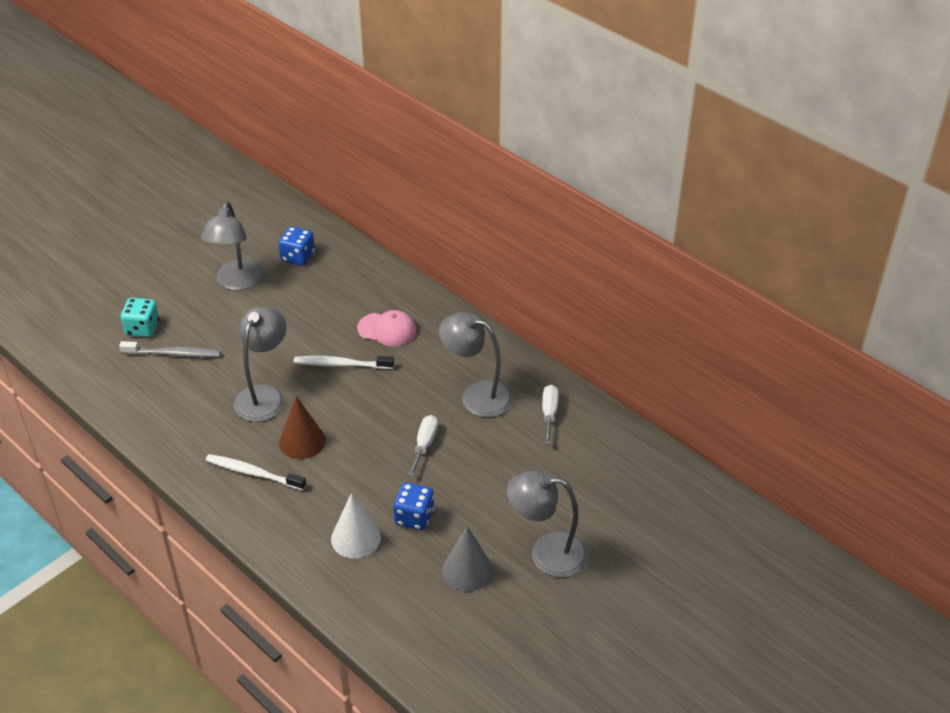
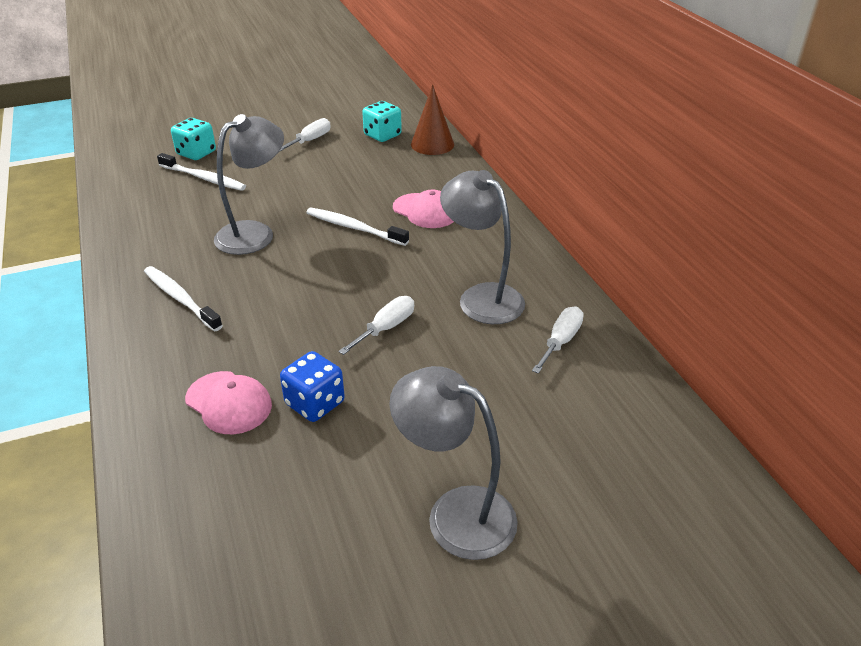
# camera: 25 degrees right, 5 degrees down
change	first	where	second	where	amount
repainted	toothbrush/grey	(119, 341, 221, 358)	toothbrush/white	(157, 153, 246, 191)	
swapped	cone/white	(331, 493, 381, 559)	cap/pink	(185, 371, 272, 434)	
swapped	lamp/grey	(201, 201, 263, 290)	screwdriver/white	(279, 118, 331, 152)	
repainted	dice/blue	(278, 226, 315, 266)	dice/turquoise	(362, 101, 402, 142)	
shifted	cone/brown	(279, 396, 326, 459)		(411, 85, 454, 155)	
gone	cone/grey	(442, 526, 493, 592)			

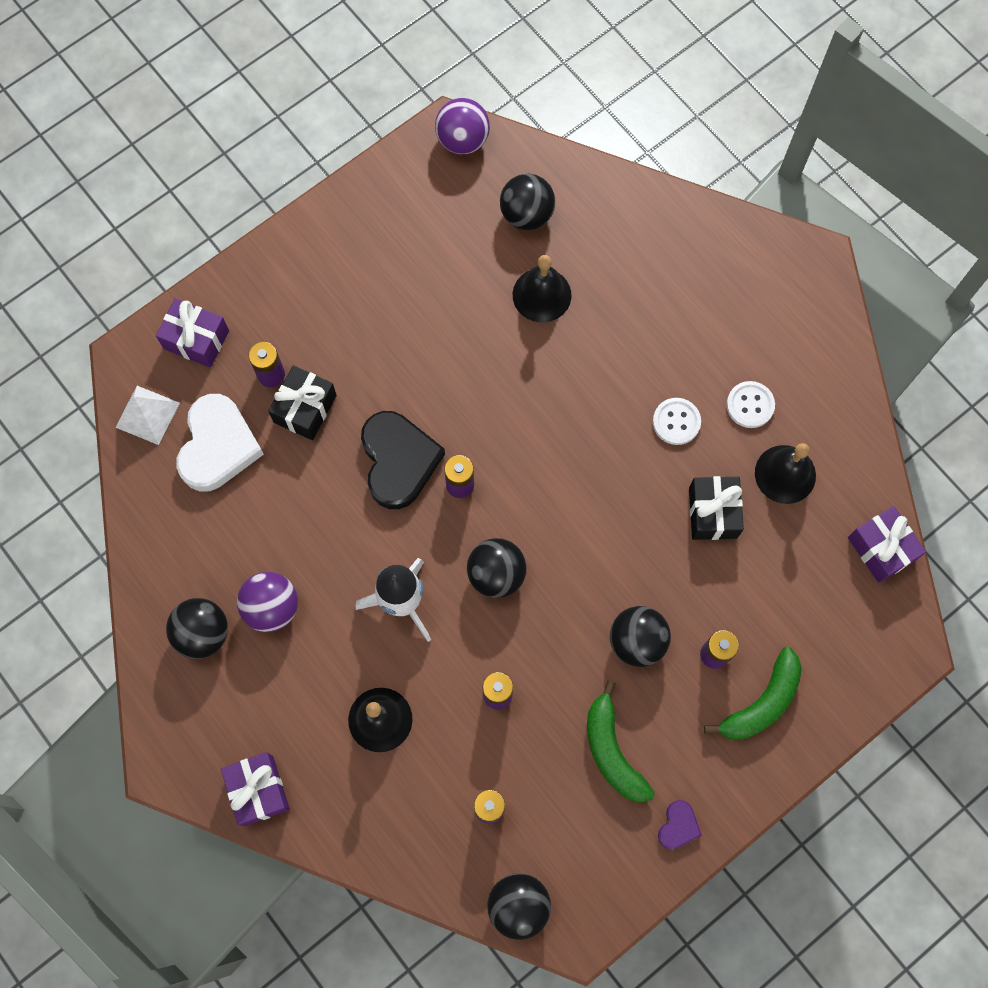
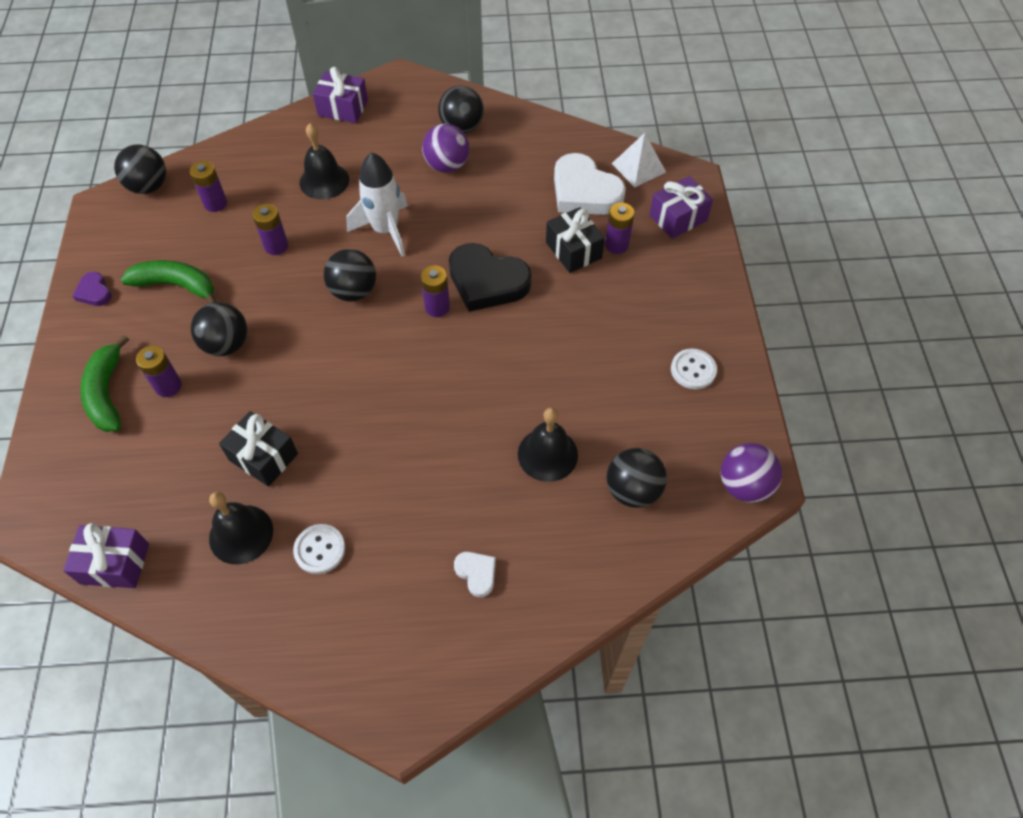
# camera: 125 degrees right, 15 degrees down
change	first	where	second	where	amount
new			heart/white	(454, 552, 496, 597)	
shifted	button/white	(653, 398, 701, 445)		(671, 349, 717, 389)	

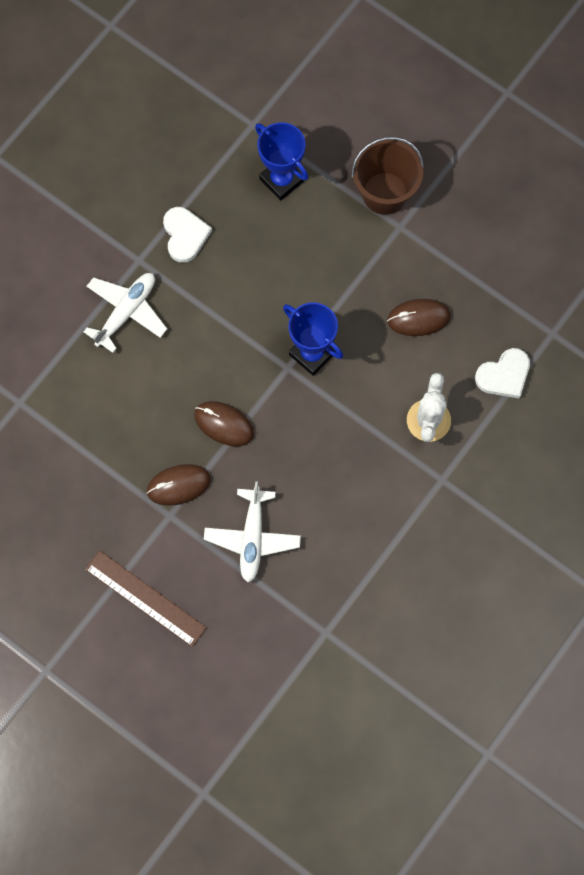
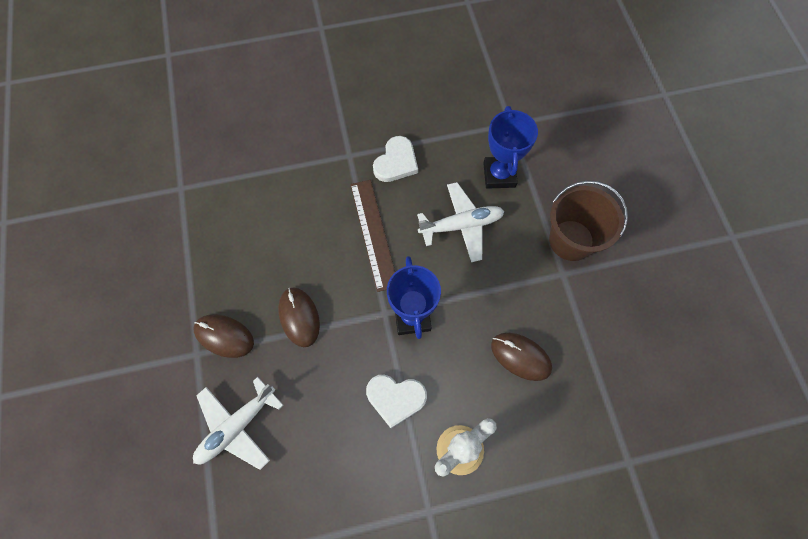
# camera: 40 degrees right, 5 degrees down
change	first	where	second	where	amount
shifted	ruler/brown	(85, 550, 207, 647)		(350, 180, 395, 292)	
shifted	heart/white	(475, 348, 530, 399)		(366, 375, 427, 428)	
shifted	plane/white	(83, 273, 167, 353)		(417, 182, 504, 262)	

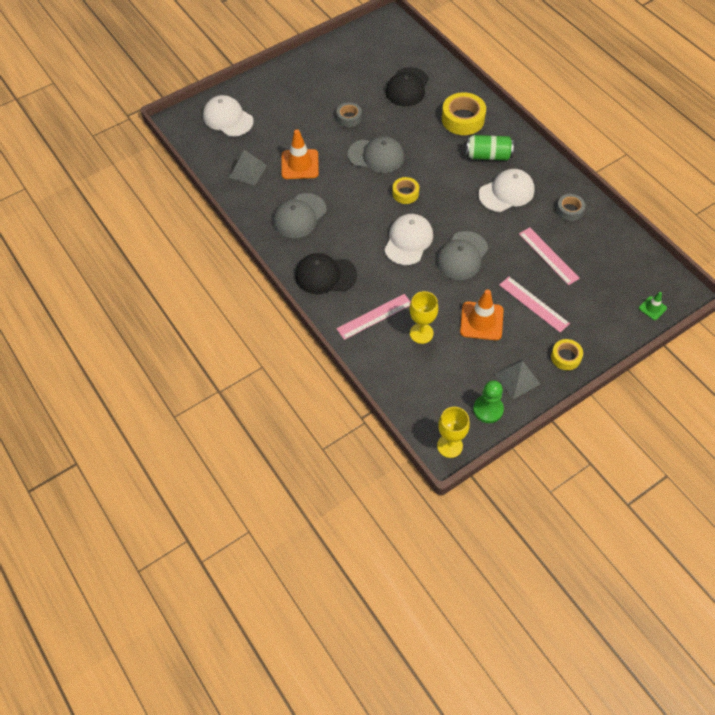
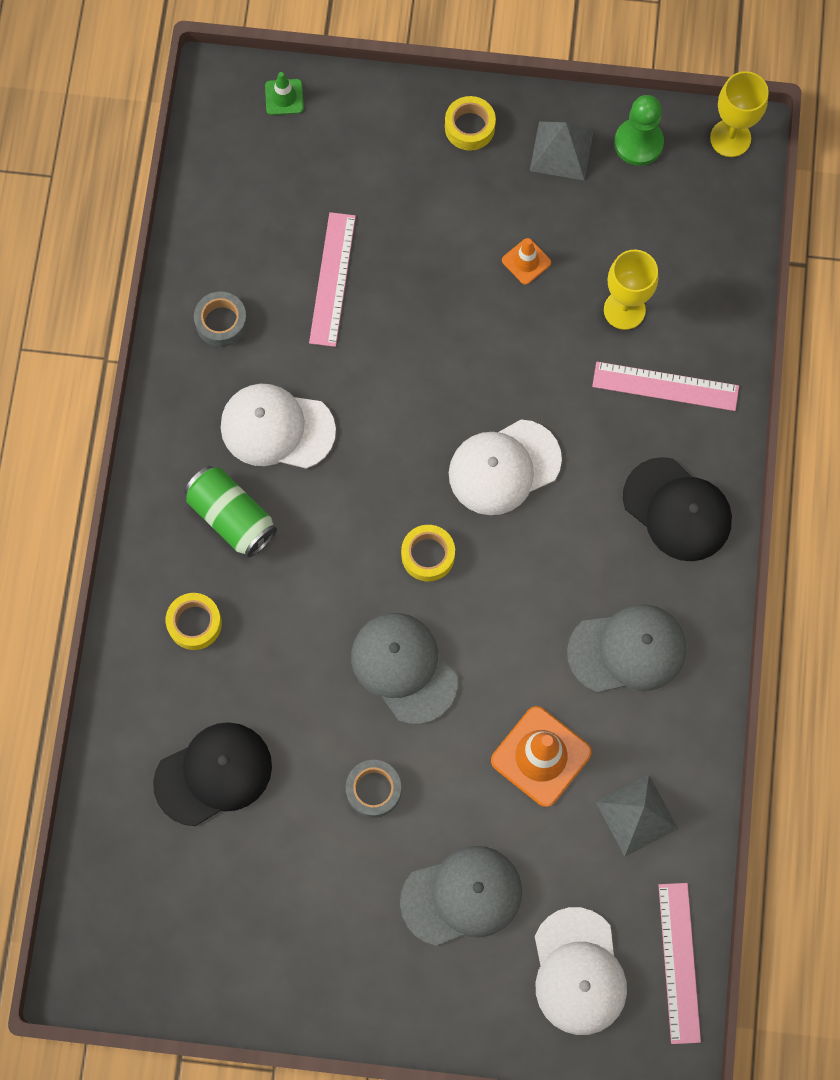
# camera: 140 degrees left, 15 degrees up
change	first	where	second	where	amount
scaled	tape/yellow	(442, 92, 486, 135)		(166, 593, 222, 650)	x0.59
shifted	cap/grey	(436, 231, 488, 280)		(400, 846, 522, 946)	
scaled	traffic cone/orange	(460, 290, 504, 340)		(502, 238, 551, 285)	x0.53
shifted	ruler/pink	(499, 277, 570, 333)		(658, 883, 701, 1044)	

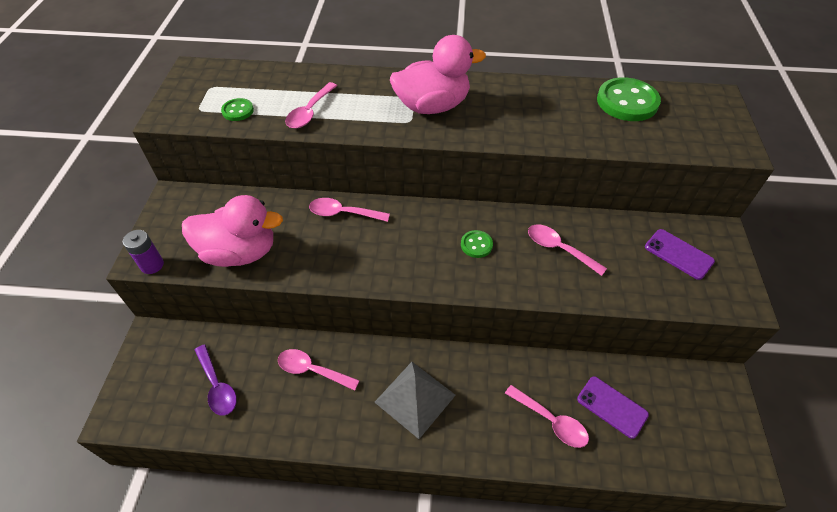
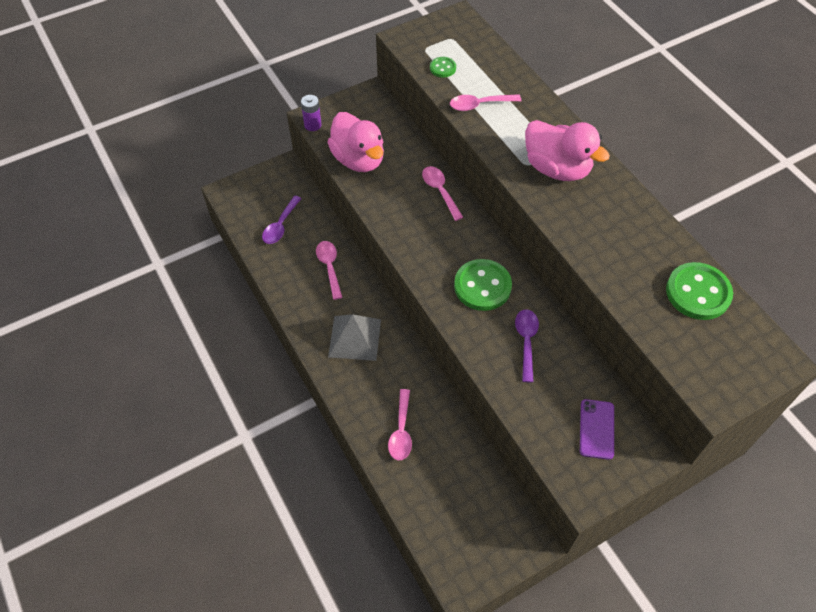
# camera: 55 degrees right, 5 degrees up
change	first	where	second	where	amount
scaled	button/green	(461, 230, 493, 258)		(454, 259, 512, 311)	x1.97
repainted	spoon/pink	(528, 224, 607, 276)	spoon/purple	(515, 309, 539, 382)	
gone	phone/purple	(577, 376, 649, 439)			

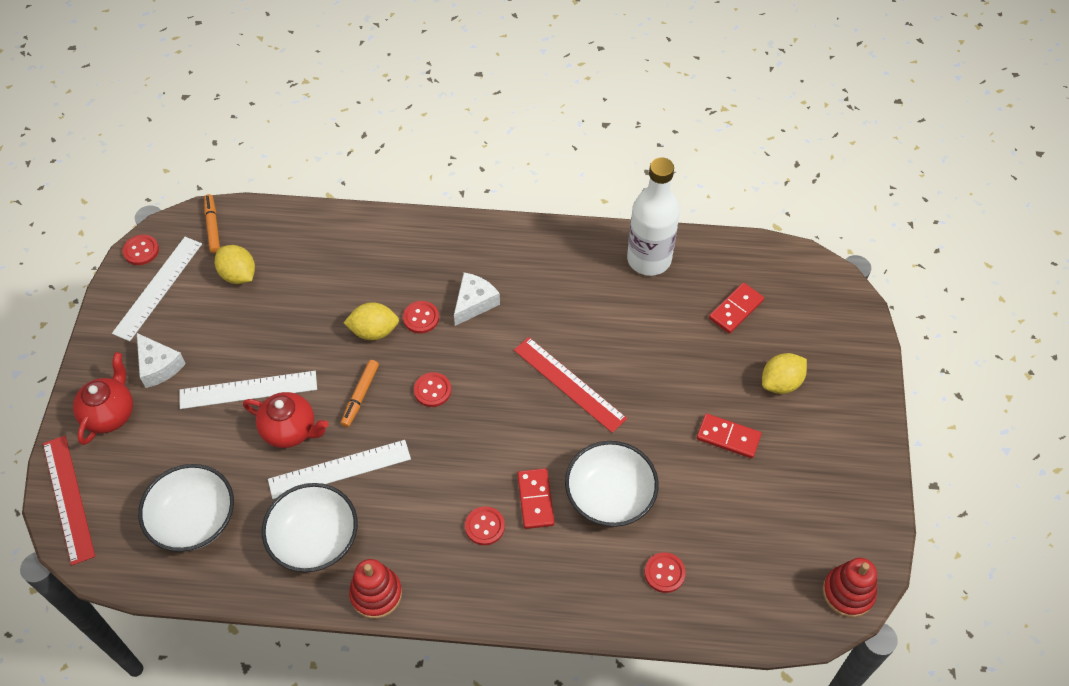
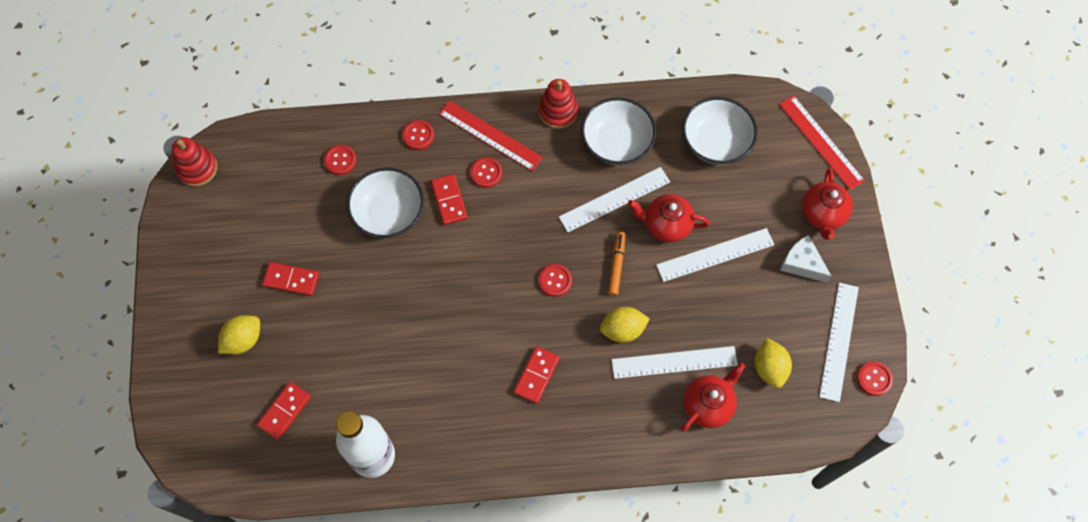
# camera: 170 degrees right, 10 degrees up
change	first	where	second	where	amount
shifted	button/red	(403, 301, 439, 334)		(402, 120, 434, 150)	
shifted	ruler/red	(514, 337, 627, 433)		(439, 100, 543, 171)	
swapped	cheese/white	(454, 272, 500, 326)	domino/red	(514, 346, 559, 404)	
new			ruler/white	(611, 346, 738, 379)	
new			teapot/red	(681, 362, 746, 432)	
rotated	lemon/yellow	(215, 245, 255, 284)		(755, 338, 792, 388)	45 degrees clockwise
gone	marker/orange	(204, 194, 220, 253)			

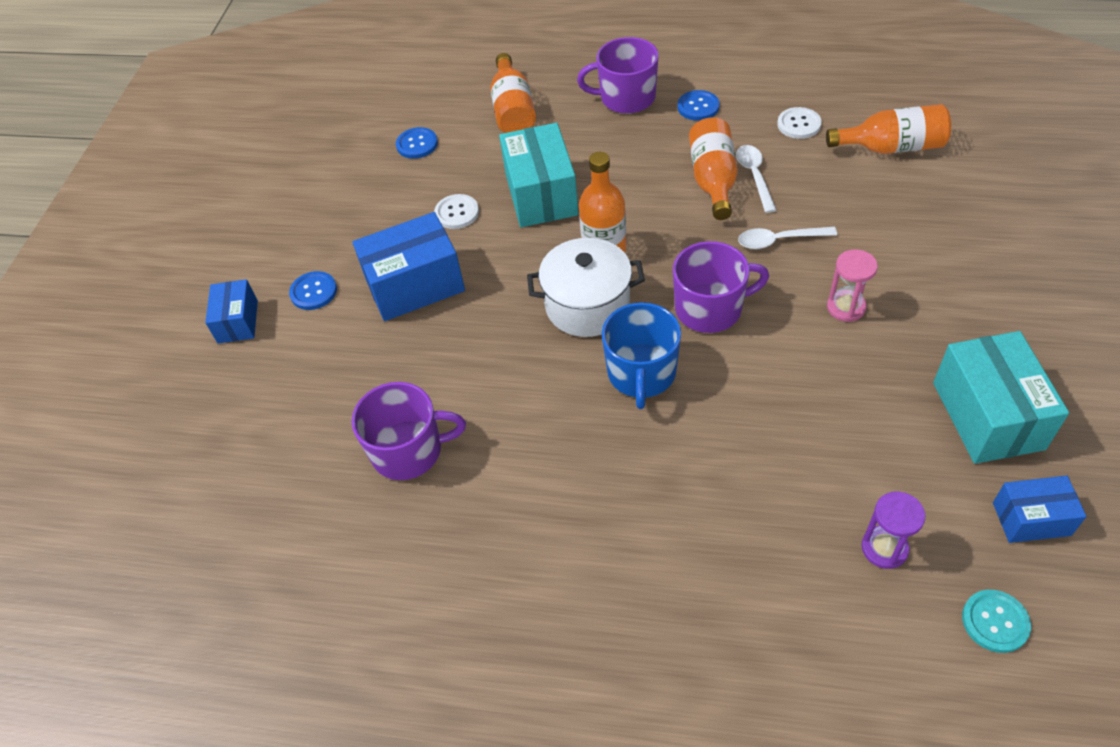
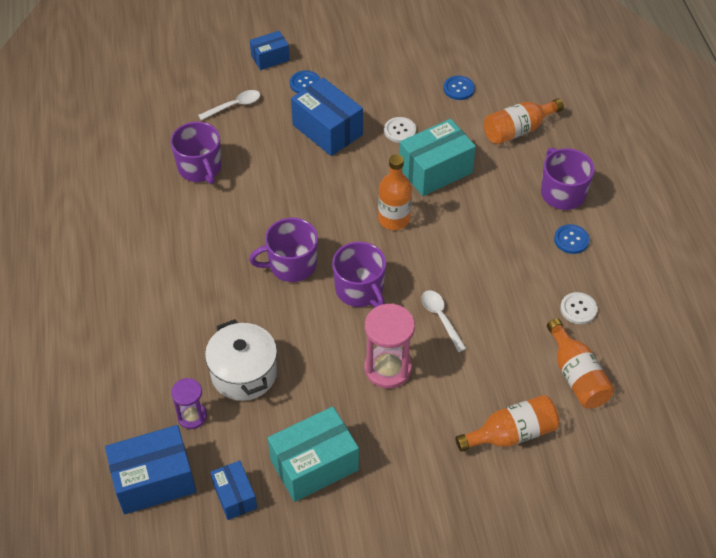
# camera: 65 degrees right, 0 degrees up
change	first	where	second	where	amount
swapped	button/turquoise	(962, 590, 1031, 653)	box/blue	(105, 425, 196, 514)	
shifted	spoon/white	(736, 145, 776, 213)		(198, 90, 260, 120)	
shifted	pot/white	(527, 238, 645, 337)		(205, 319, 277, 401)	
repainted	mug/blue	(602, 302, 681, 409)	mug/purple	(249, 218, 318, 282)	
scaled	hourglass/pink	(827, 250, 878, 322)		(364, 303, 415, 389)	x1.66
shifted	bottle/orange	(689, 117, 738, 220)		(455, 395, 559, 452)	

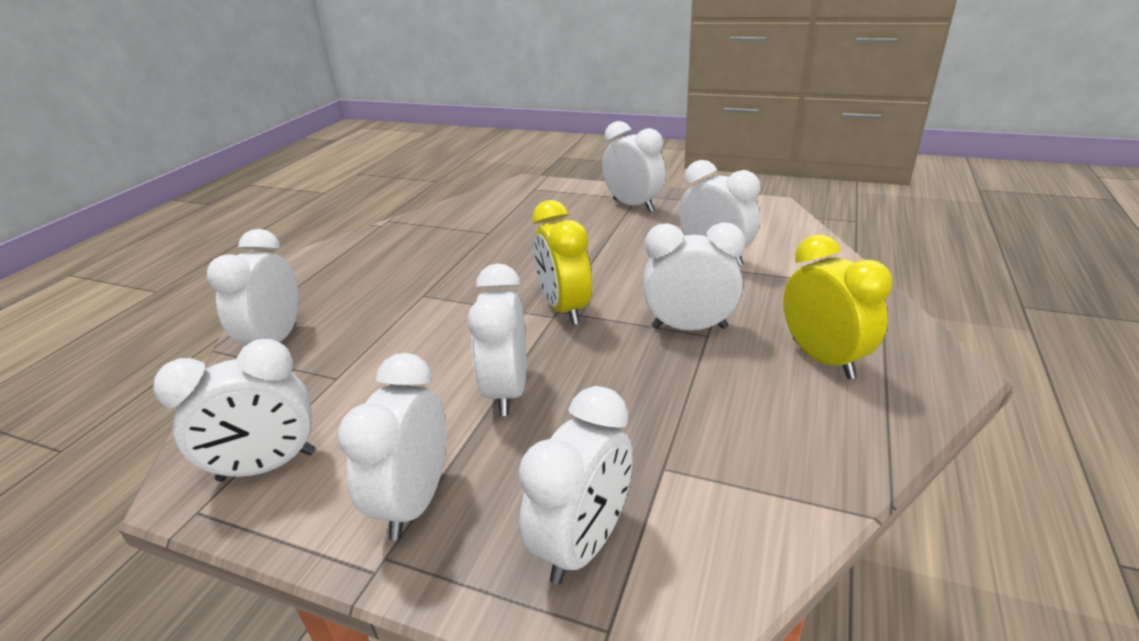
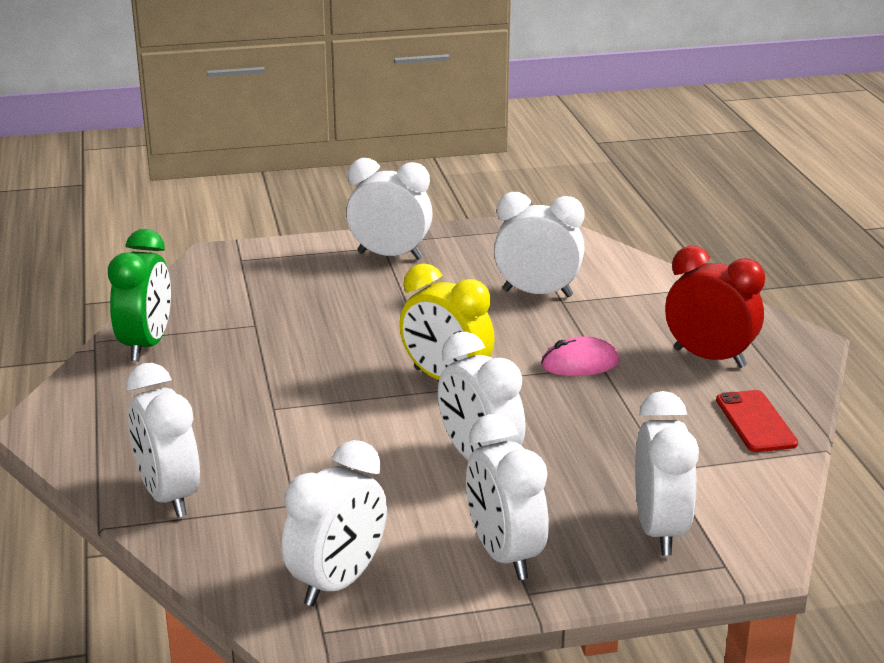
# camera: 35 degrees left, 5 degrees down
change	first	where	second	where	amount
new			clock/green	(108, 229, 171, 361)	
swapped	clock/white	(643, 222, 745, 330)	mouse/pink	(541, 336, 619, 376)	
repainted	clock/yellow	(783, 234, 892, 379)	clock/red	(665, 246, 765, 368)	
new			phone/red	(716, 390, 798, 452)	

